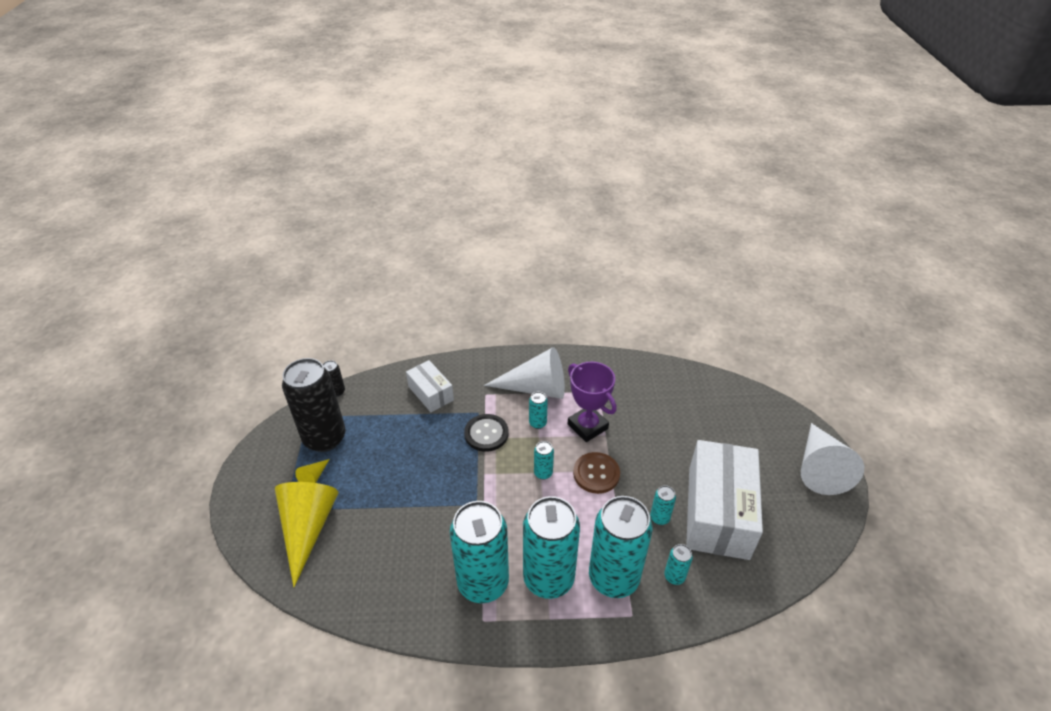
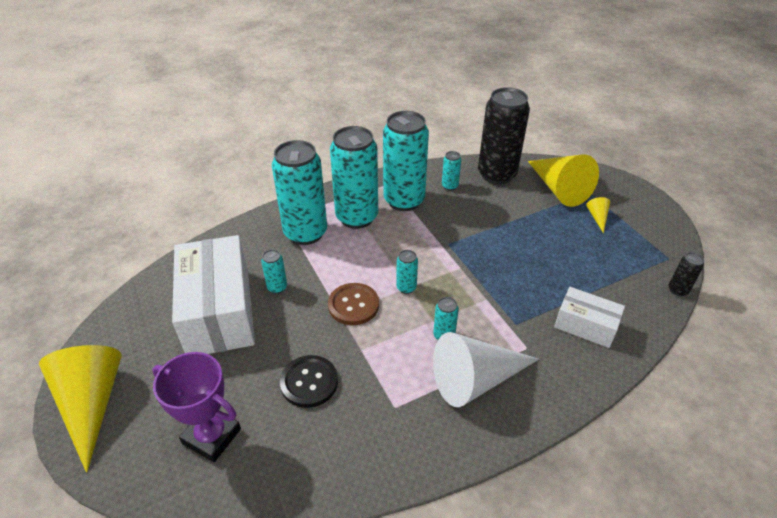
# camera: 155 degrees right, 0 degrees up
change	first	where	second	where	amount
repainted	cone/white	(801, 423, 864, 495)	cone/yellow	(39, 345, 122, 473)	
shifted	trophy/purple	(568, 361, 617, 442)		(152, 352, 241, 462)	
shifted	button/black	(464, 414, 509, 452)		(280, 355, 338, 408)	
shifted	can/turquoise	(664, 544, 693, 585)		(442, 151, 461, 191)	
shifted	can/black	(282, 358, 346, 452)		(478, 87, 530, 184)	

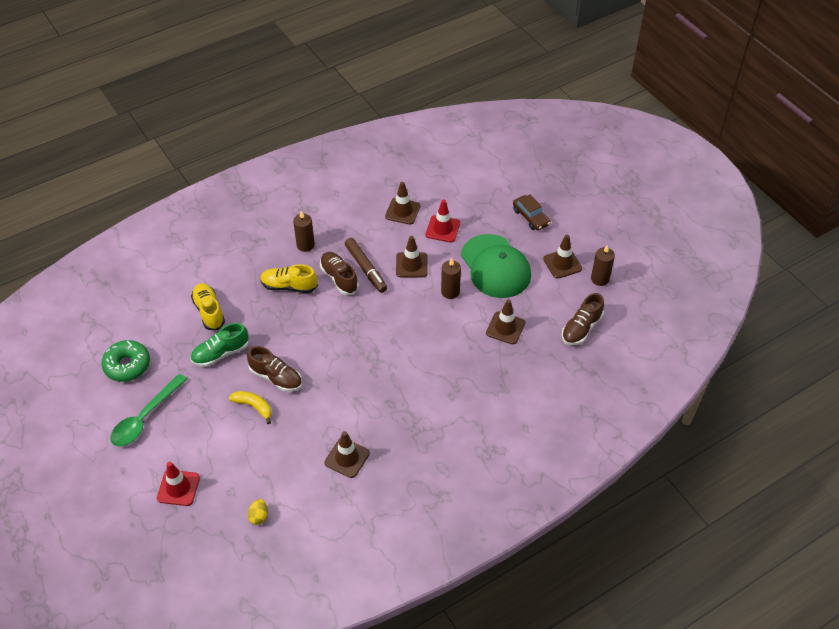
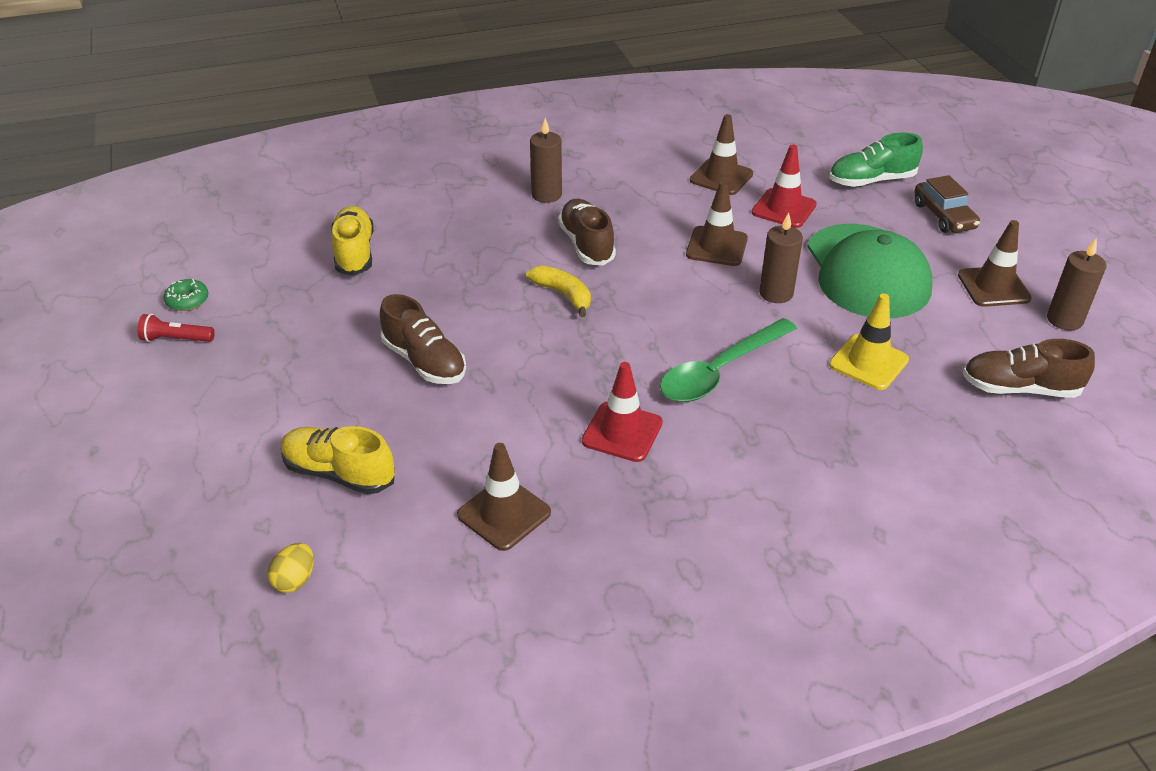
# camera: 15 degrees right, 10 degrees down
change	first	where	second	where	amount
new			flashlight/red	(137, 314, 215, 342)	
scaled	donut/green	(101, 340, 150, 382)		(164, 279, 208, 311)	x0.52
shifted	shoe/yellow	(260, 264, 318, 293)		(281, 426, 395, 494)	
shifted	banana/yellow	(229, 391, 272, 424)		(526, 265, 591, 317)	
shifted	traffic cone/red	(157, 462, 200, 506)		(582, 362, 663, 462)	
shifted	spoon/green	(110, 374, 187, 447)		(660, 318, 797, 402)	
shifted	shoe/green	(191, 323, 249, 367)		(829, 133, 923, 187)	
repainted	traffic cone/brown	(486, 299, 525, 344)	traffic cone/yellow	(829, 294, 909, 390)	
rotated	shoe/brown	(562, 293, 604, 345)		(962, 339, 1095, 398)	45 degrees clockwise
gone	marker/brown	(345, 238, 387, 293)			

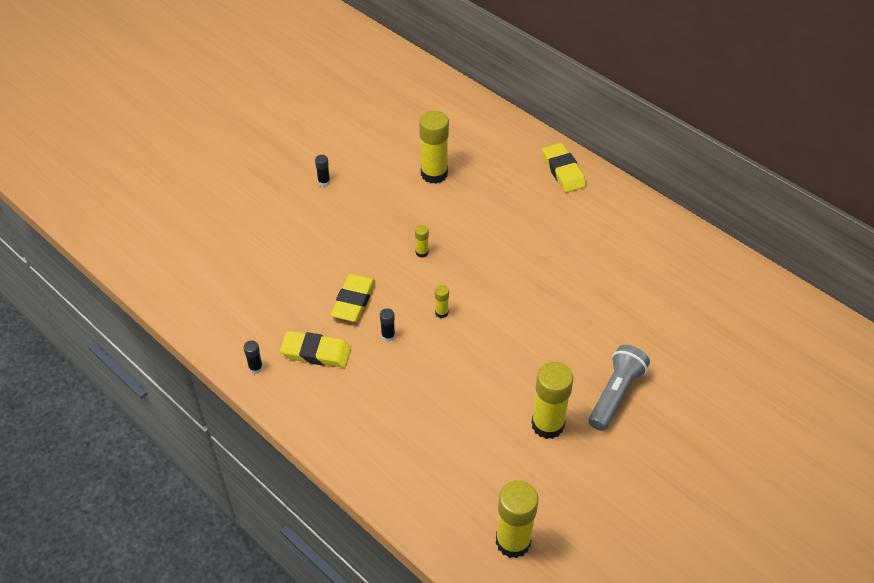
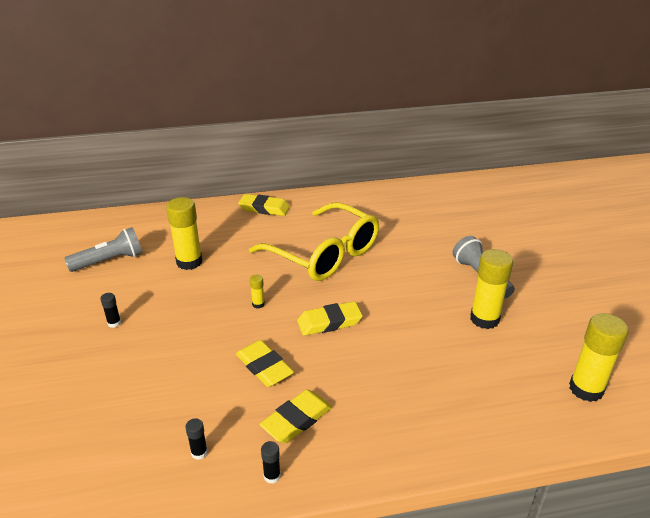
# camera: 55 degrees left, 15 degrees down
change	first	where	second	where	amount
new			flashlight/grey	(64, 227, 142, 272)	
shifted	glue stick/black	(380, 308, 395, 342)		(185, 418, 208, 460)	
new			glasses/yellow	(249, 202, 379, 281)	
swapped	glue stick/yellow	(435, 285, 449, 318)	eraser/yellow	(297, 301, 363, 336)	

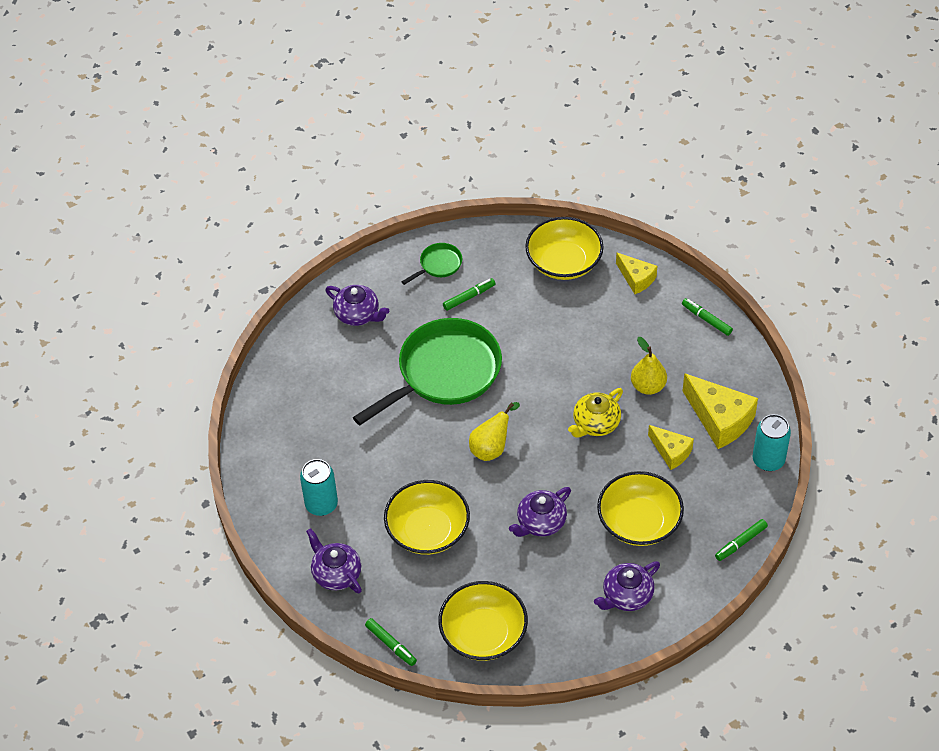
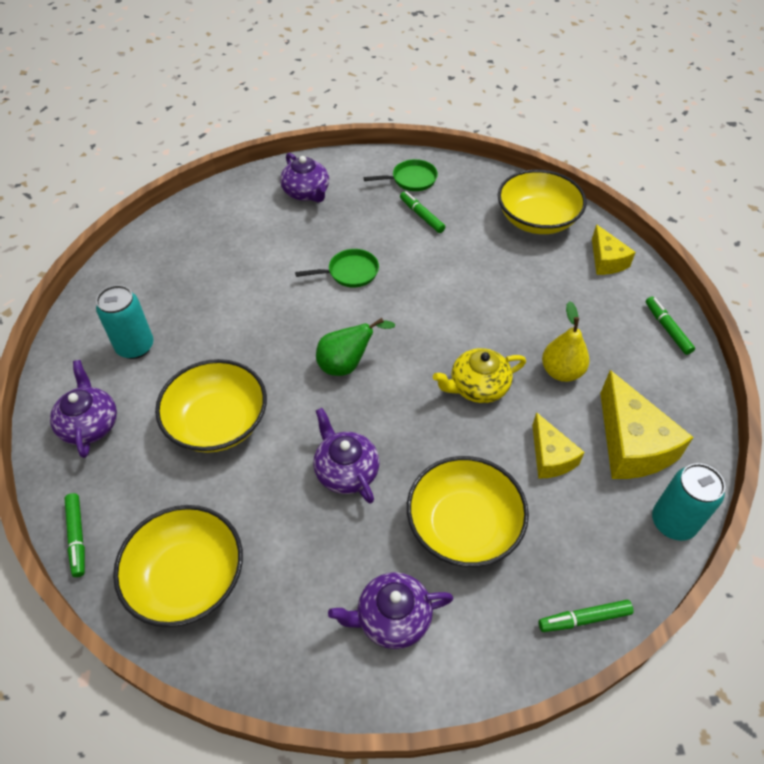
# camera: 25 degrees right, 0 degrees up
change	first	where	second	where	amount
scaled	pan/green	(353, 318, 502, 425)		(295, 249, 379, 287)	x0.43
rotated	teapot/purple	(509, 487, 571, 537)		(313, 408, 380, 504)	75 degrees clockwise
repainted	pear/yellow	(469, 402, 520, 461)	pear/green	(316, 318, 395, 376)	
rotated	marker/green	(443, 278, 496, 311)		(400, 191, 445, 233)	120 degrees counterclockwise

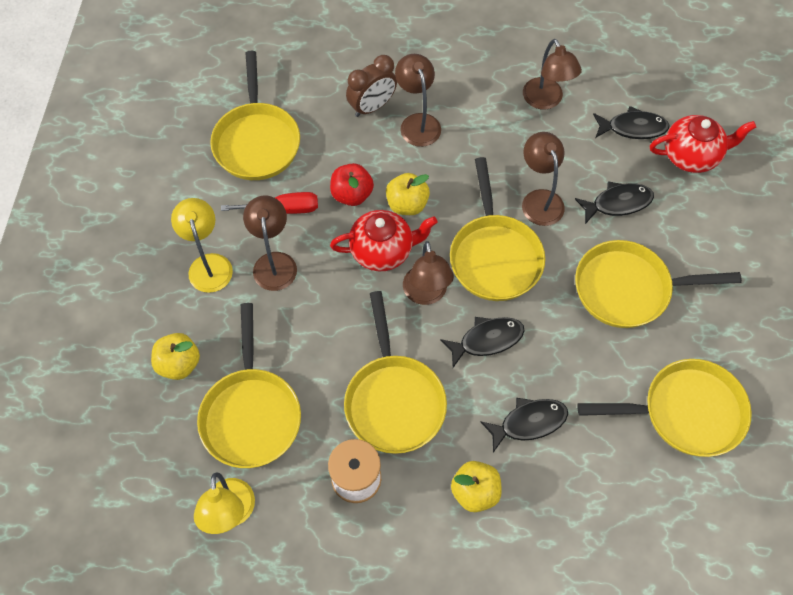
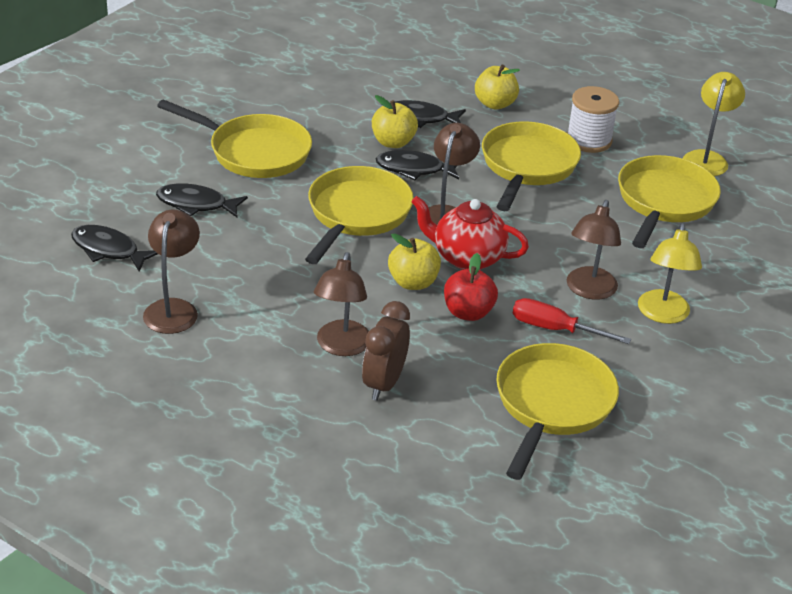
# camera: 155 degrees left, 25 degrees down
change	first	where	second	where	amount
rotated	clock/brown	(346, 55, 397, 117)		(362, 301, 410, 401)	60 degrees counterclockwise
shifted	apple/yellow	(151, 333, 200, 380)		(372, 95, 418, 148)	
gone	lamp/brown	(522, 132, 565, 226)			
gone	pan/yellow	(577, 359, 752, 457)			
gone	teapot/red	(650, 115, 756, 173)			

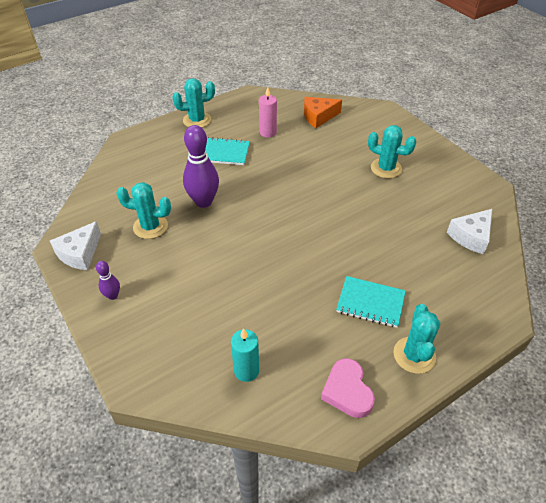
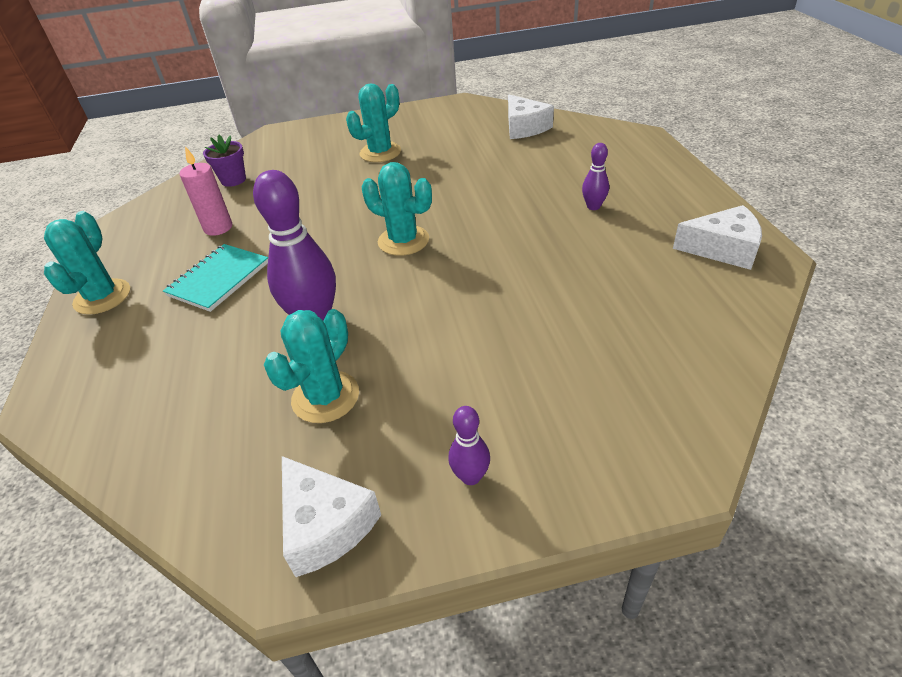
# camera: 65 degrees left, 5 degrees down
change	first	where	second	where	amount
swapped	cheese/orange	(304, 97, 342, 128)	flower pot/purple	(203, 135, 246, 187)	
shifted	cactus/turquoise	(393, 304, 440, 374)		(362, 162, 432, 256)	
swapped	notebook/turquoise	(336, 276, 406, 328)	bowling pin/purple	(582, 143, 609, 210)	
swapped	heart/pink	(321, 358, 375, 418)	cheese/white	(673, 205, 762, 270)	
gone	candle/turquoise	(231, 328, 259, 382)			

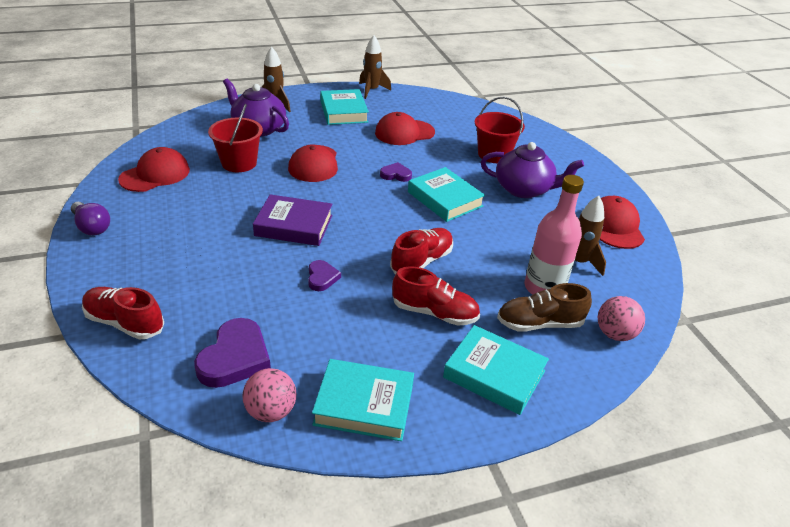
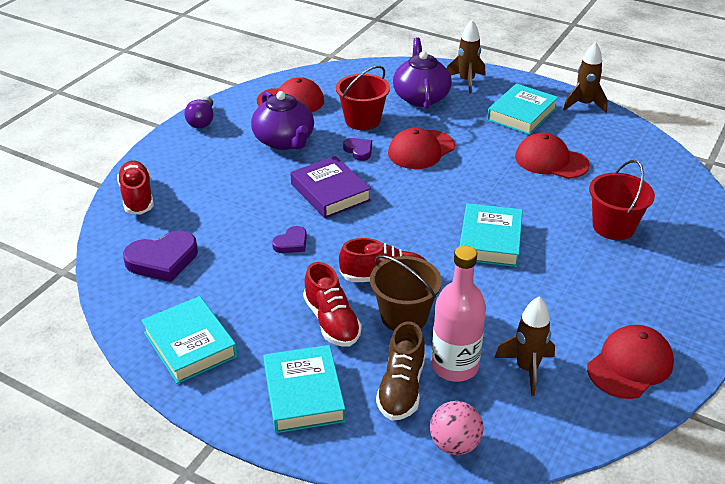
# camera: 50 degrees right, 0 degrees up
change	first	where	second	where	amount
shifted	teapot/purple	(481, 142, 584, 198)		(251, 91, 314, 150)	
shifted	heart/purple	(380, 162, 412, 182)		(343, 138, 372, 161)	
new			bucket/brown	(370, 255, 442, 331)	
rotated	shoe/brown	(497, 283, 592, 332)		(376, 321, 425, 421)	120 degrees counterclockwise
gone	ball/pink	(242, 368, 296, 422)			

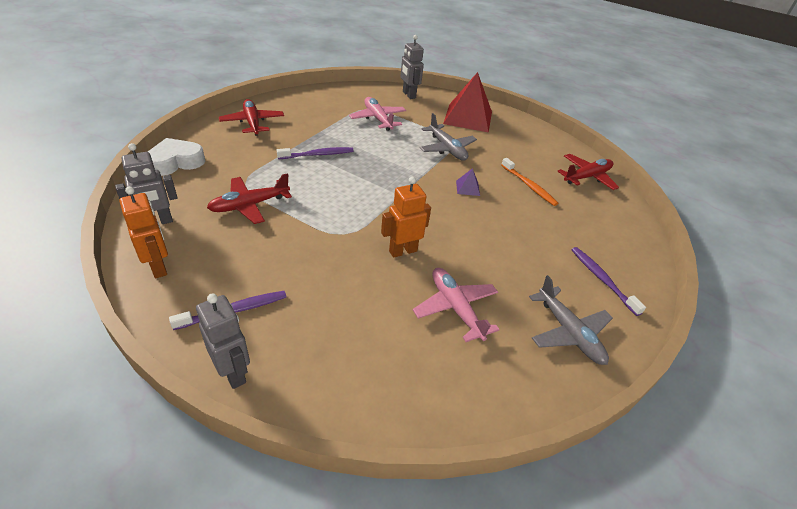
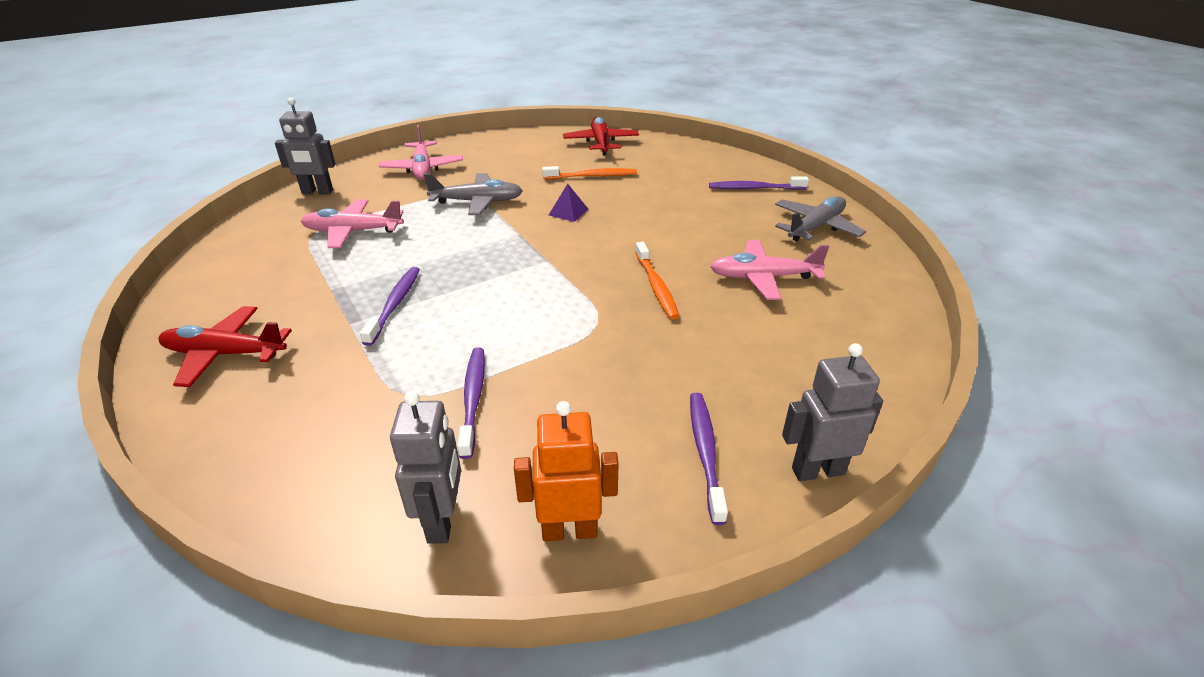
# camera: 60 degrees left, 5 degrees down
change	first	where	second	where	amount
swapped	pyramid/red	(443, 72, 492, 133)	plane/pink	(379, 125, 463, 180)	
swapped	plane/red	(207, 173, 292, 224)	toothbrush/purple	(457, 348, 485, 459)	
swapped	robot/orange	(381, 177, 431, 258)	toothbrush/orange	(635, 242, 679, 320)	
rotated	plane/grey	(529, 275, 613, 365)		(775, 196, 866, 241)	45 degrees counterclockwise
gone	heart/white	(148, 138, 205, 176)			

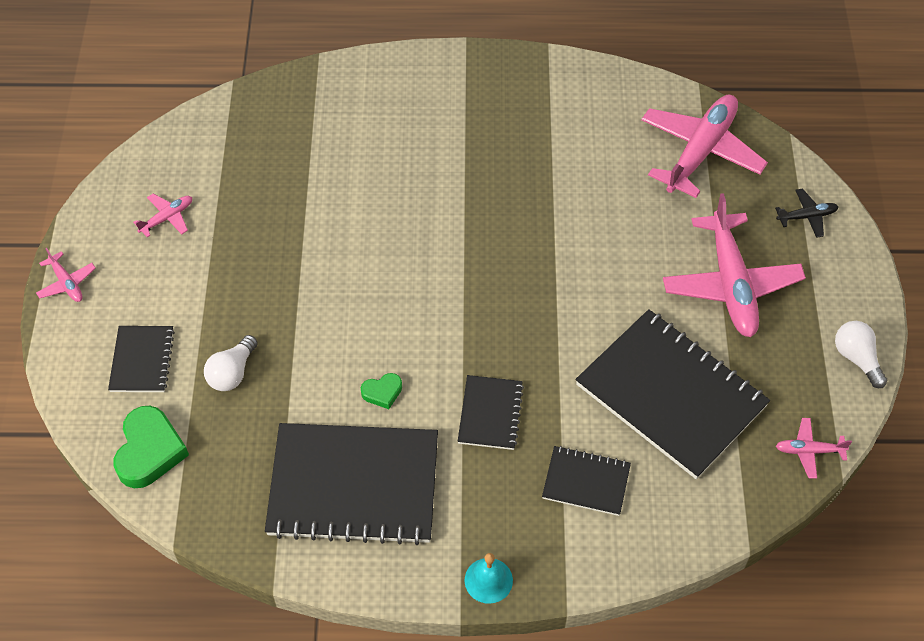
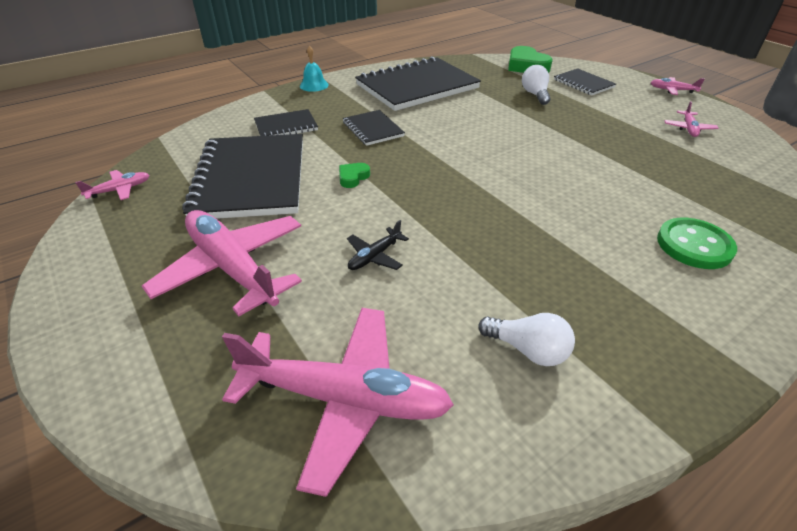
# camera: 145 degrees right, 15 degrees down
change	first	where	second	where	amount
rotated	notebook/black	(576, 309, 770, 479)		(182, 134, 303, 219)	75 degrees clockwise
rotated	plane/pink	(641, 95, 768, 198)		(222, 308, 454, 497)	75 degrees counterclockwise
shifted	heart/green	(361, 373, 402, 409)		(339, 163, 370, 188)	
shifted	plane/black	(775, 188, 838, 238)		(347, 220, 409, 270)	
shifted	light bulb/white	(835, 321, 887, 388)		(478, 313, 575, 366)	
new			button/green	(657, 218, 737, 269)	

